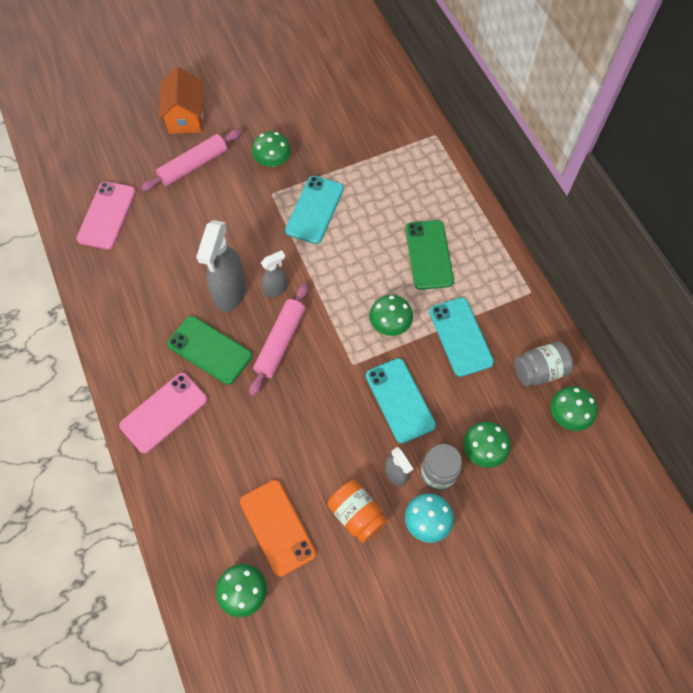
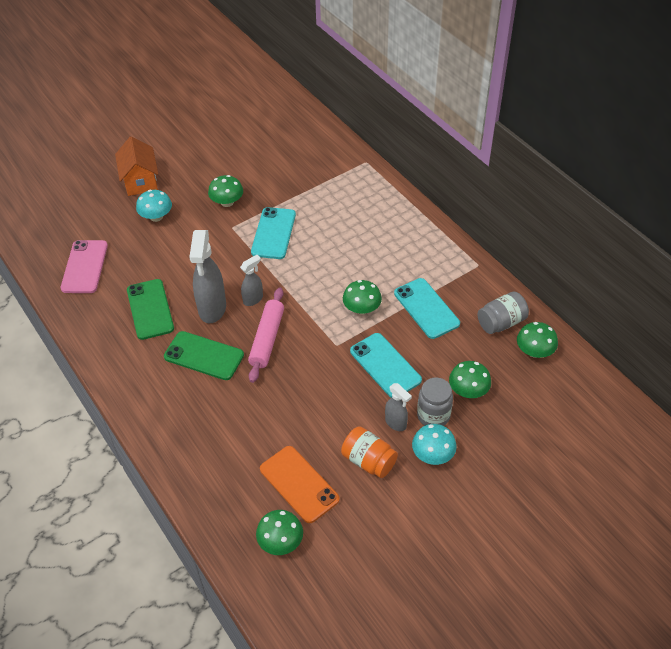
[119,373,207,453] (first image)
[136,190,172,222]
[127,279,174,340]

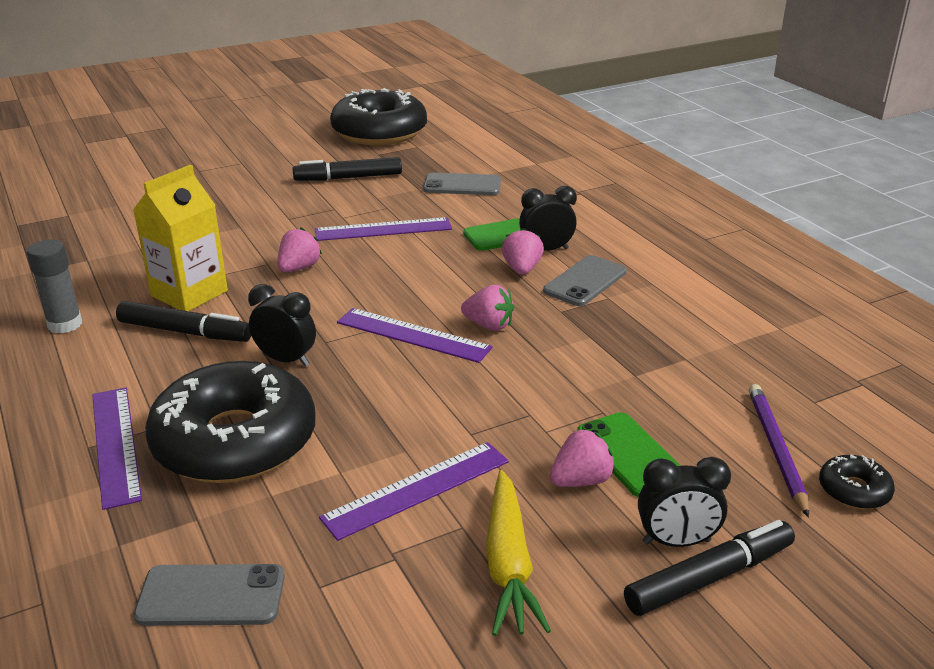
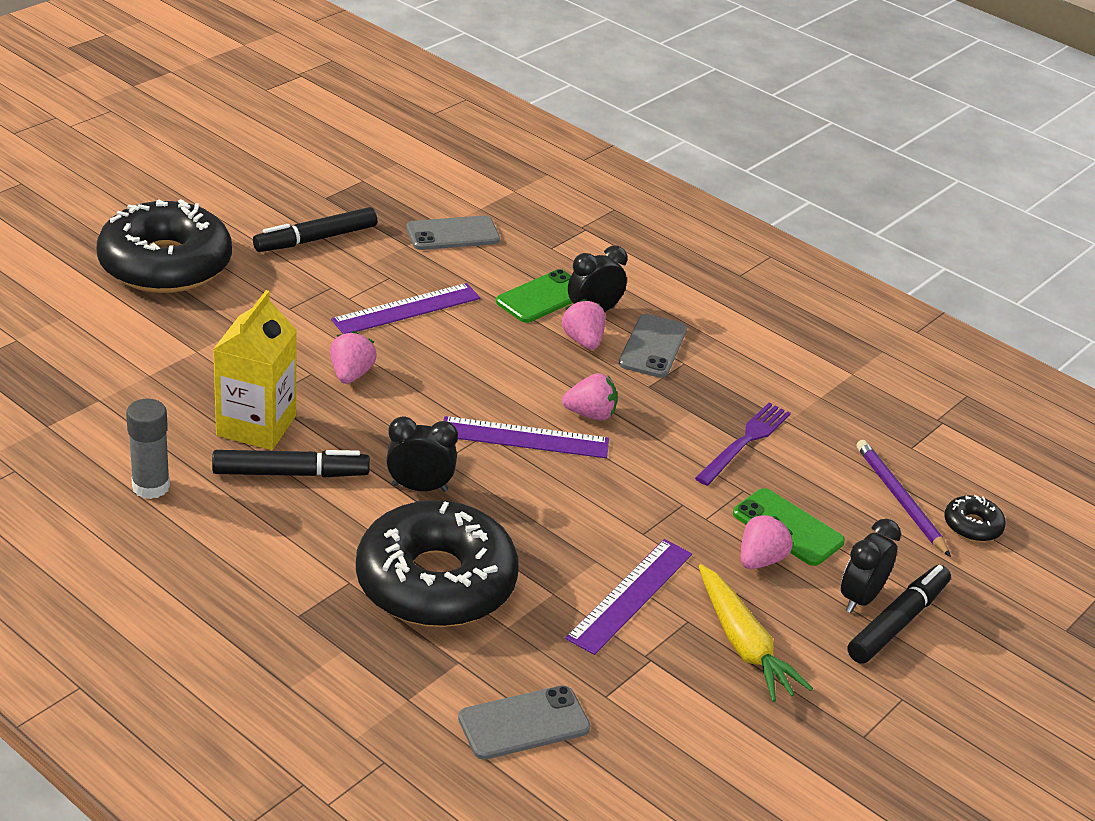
[92,387,142,510] (first image)
[97,199,232,293]
[841,519,901,613]
[695,403,791,486]

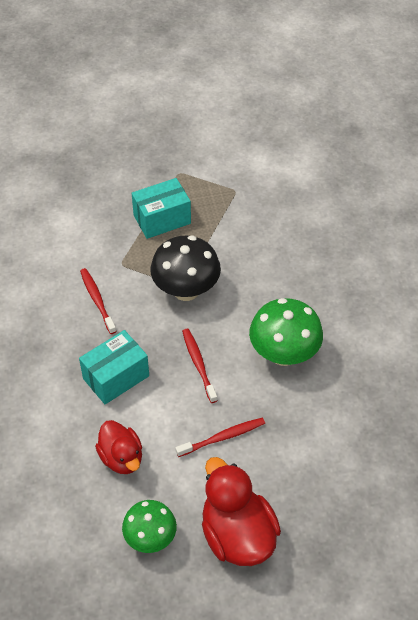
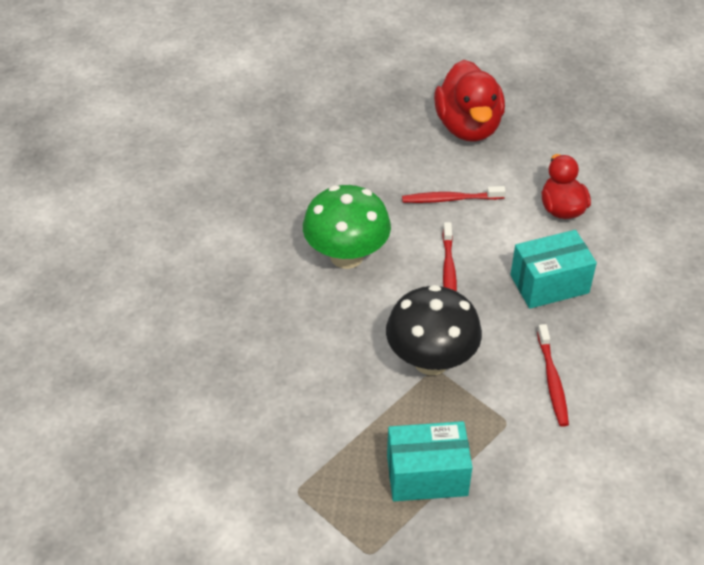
[122,500,177,553] (first image)

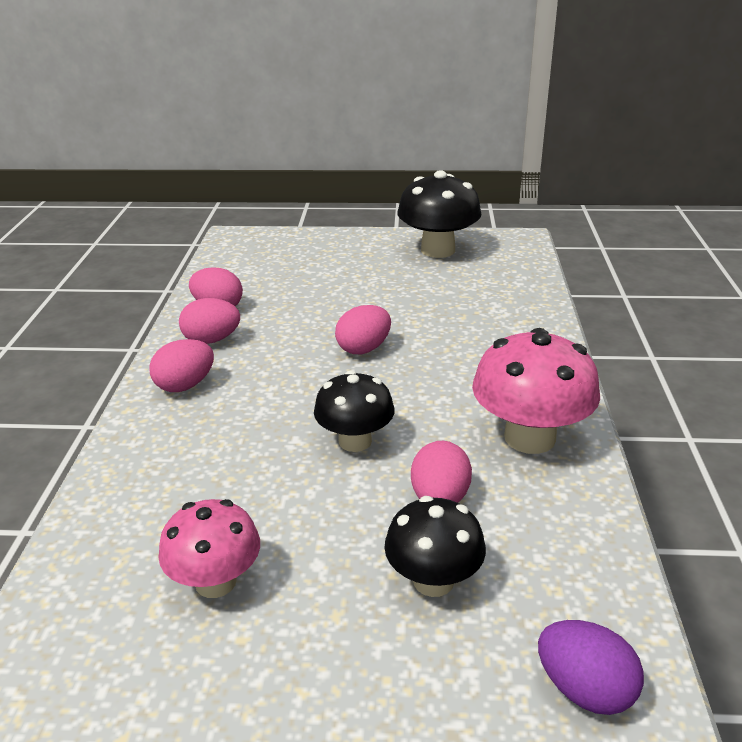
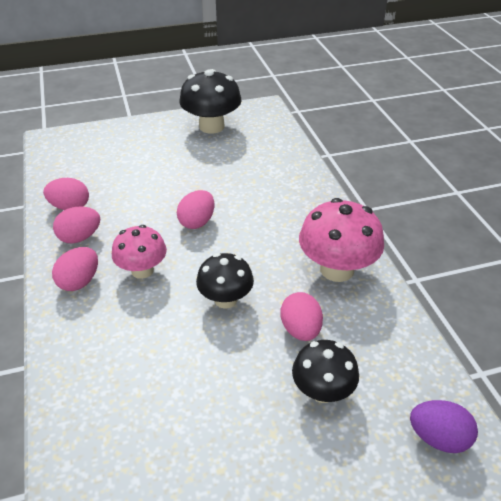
[112,225,167,279]

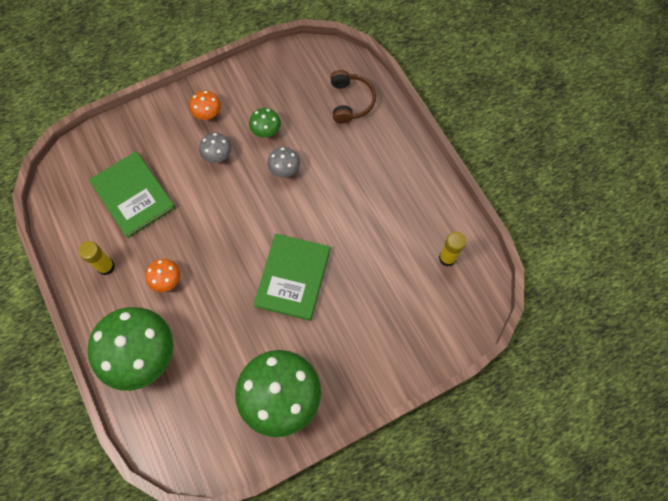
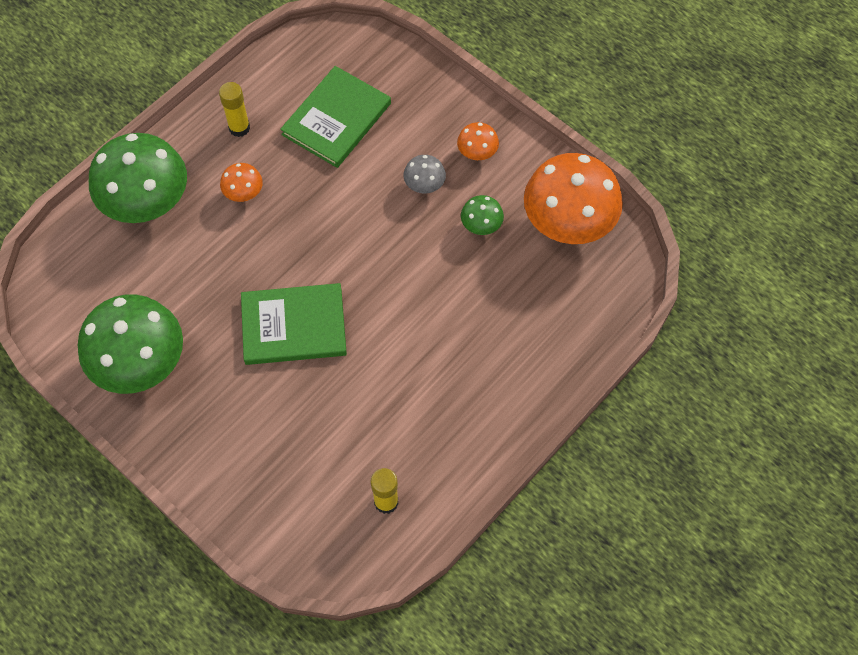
[267,147,300,178] (first image)
[330,70,376,124] (first image)
[524,153,623,244]

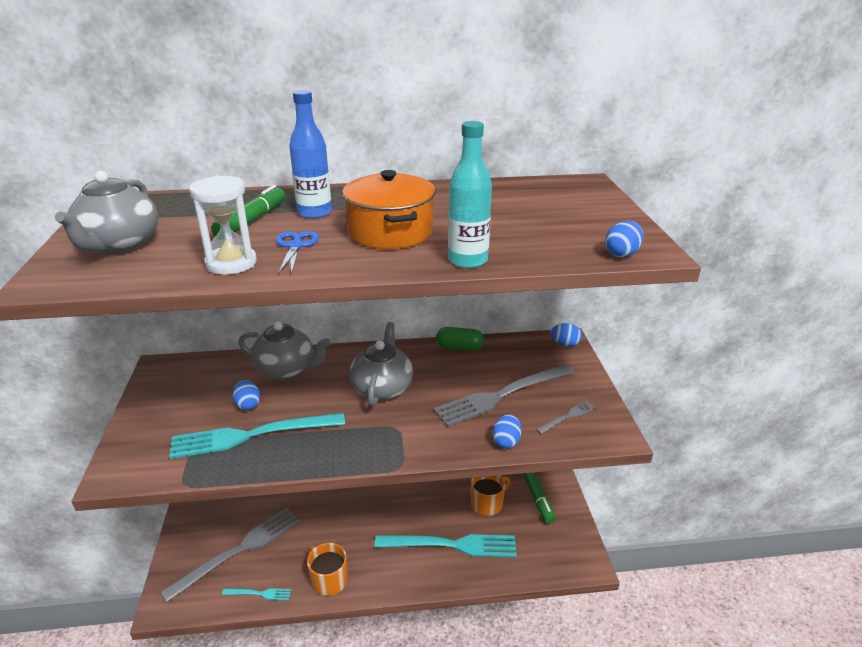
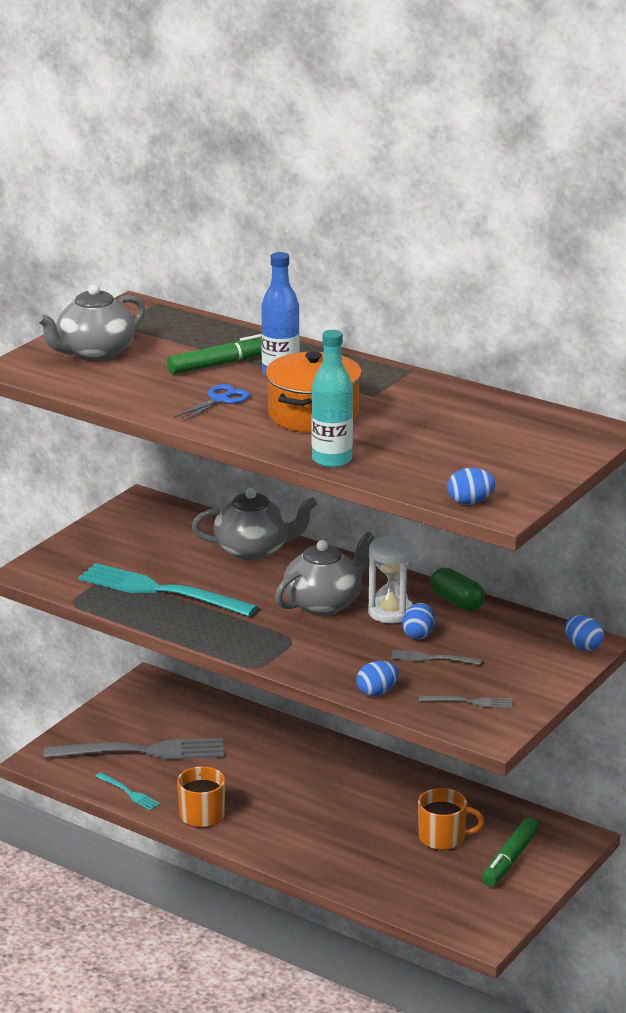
[368,536,415,623]
[402,603,435,639]
[192,488,317,560]
[374,534,517,557] (first image)
[391,650,482,665]

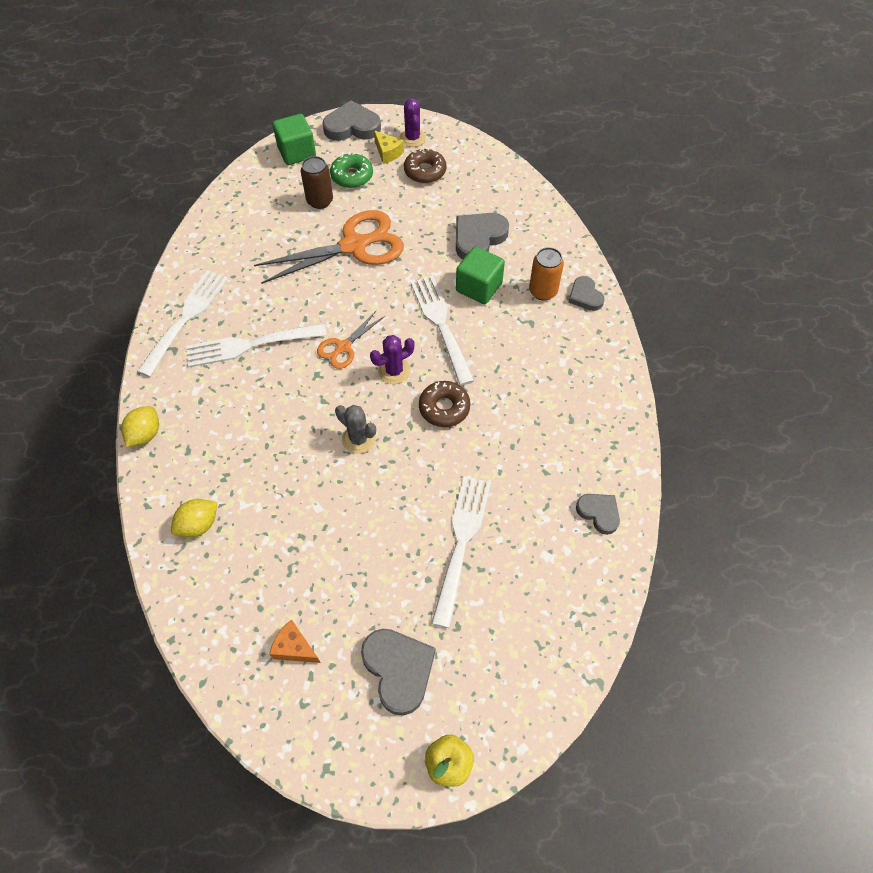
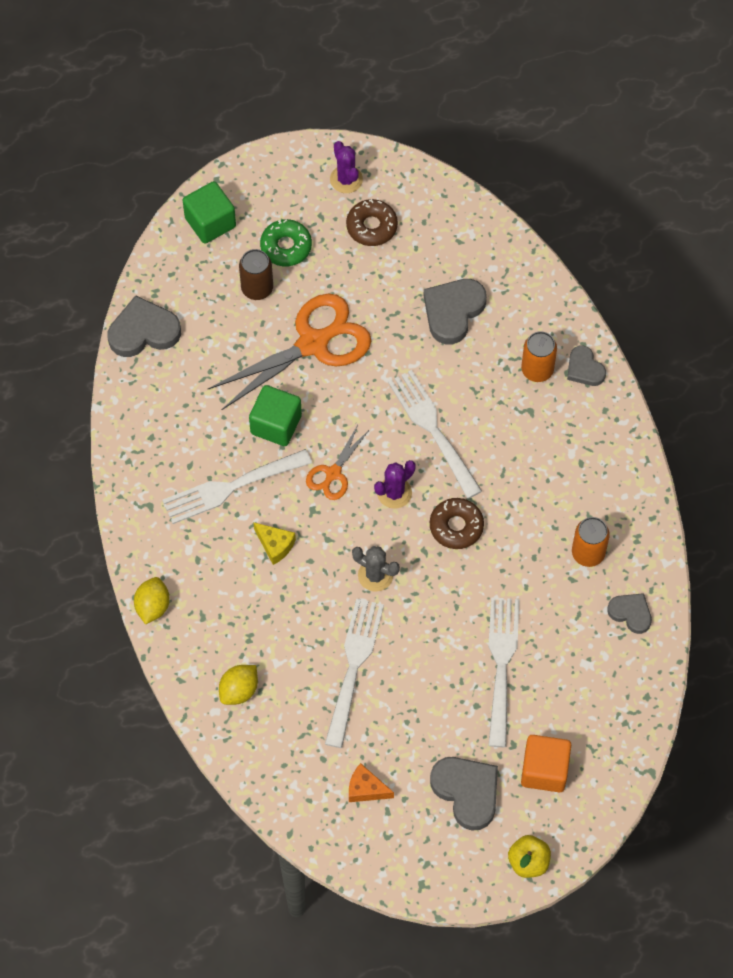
[325,598,384,748]
[108,295,181,357]
[253,522,296,565]
[249,385,302,446]
[521,735,571,792]
[572,517,610,567]

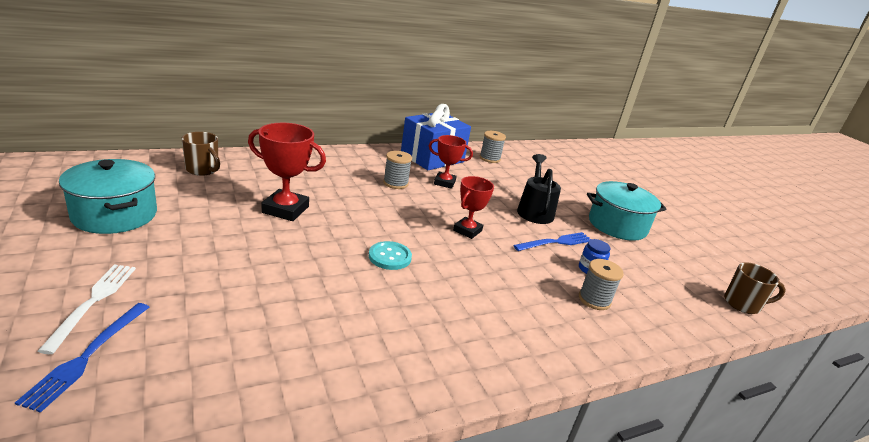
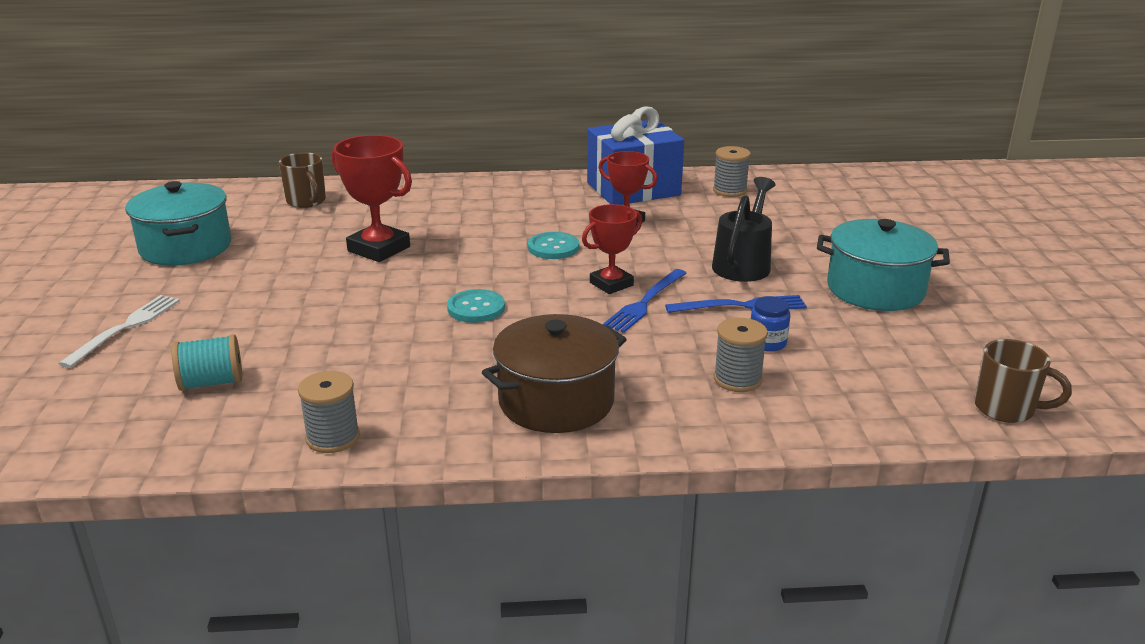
[603,269,687,333]
[298,371,360,453]
[172,334,242,391]
[482,314,627,433]
[528,232,579,259]

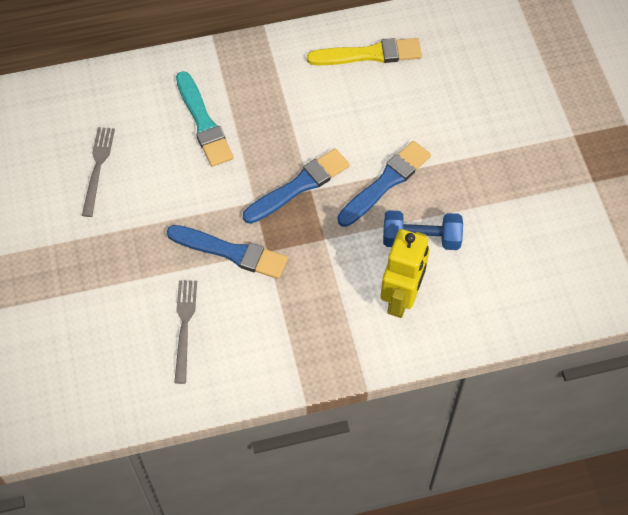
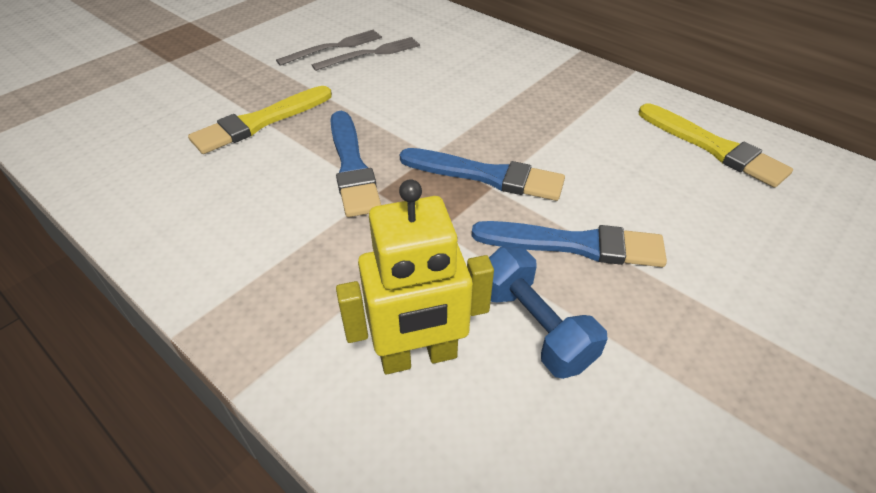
[276,30,382,66]
[176,71,234,167] (first image)
[188,86,332,154]

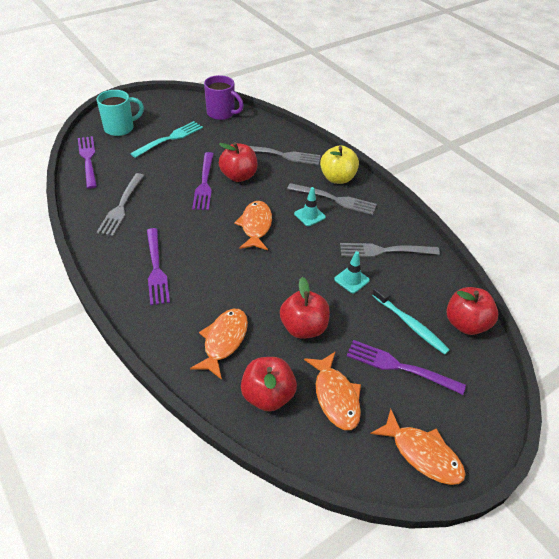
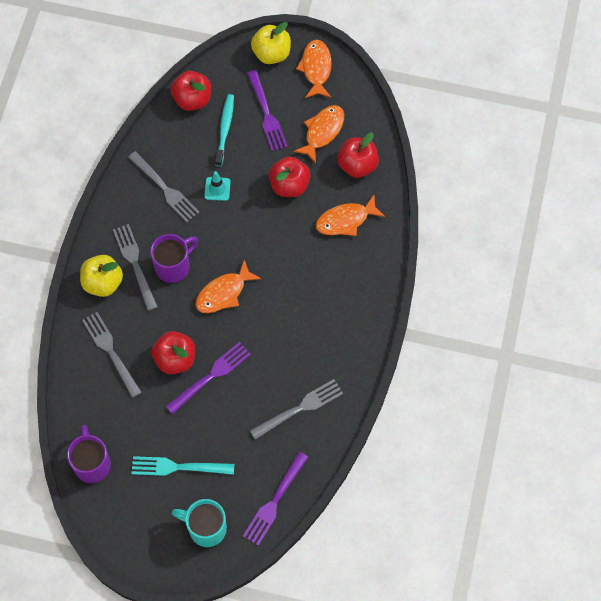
[147,228,170,305] (first image)
[150,234,198,283]
[251,22,291,64]

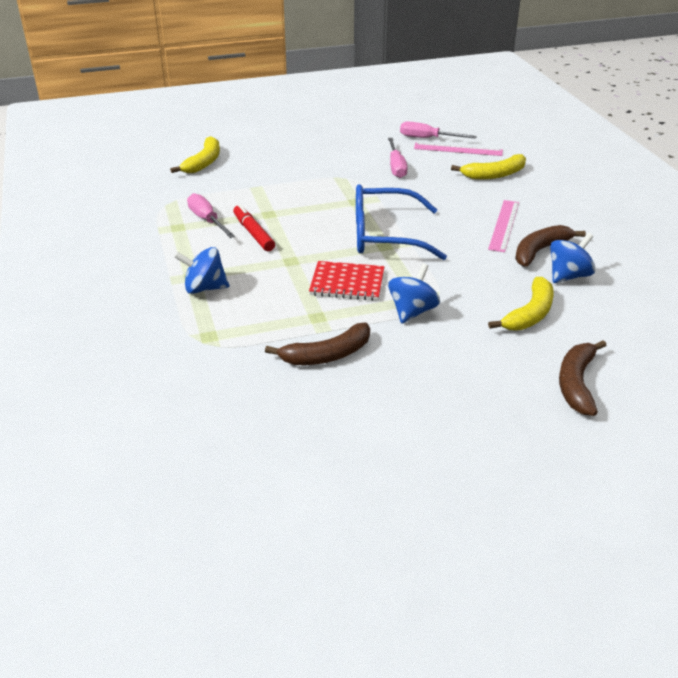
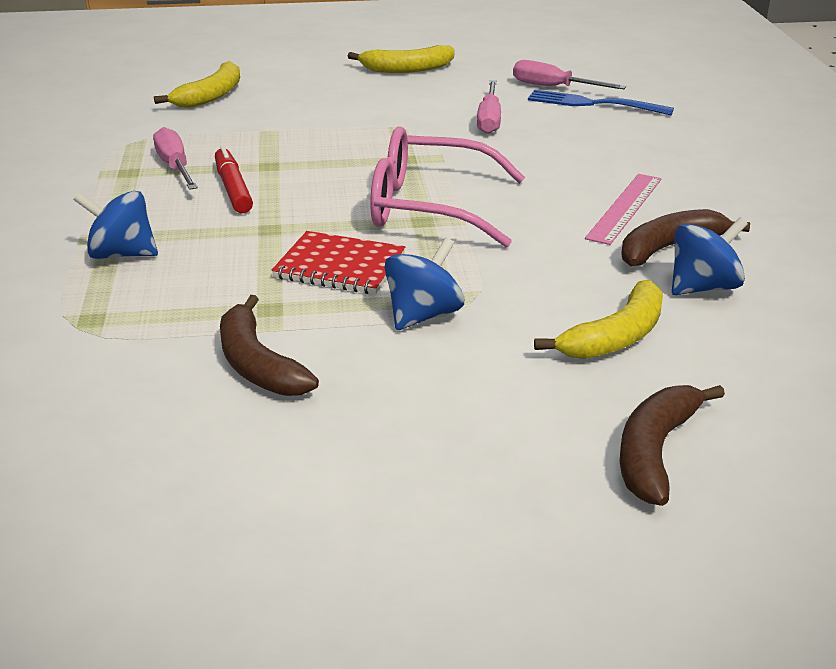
[220,295,319,396]
[370,126,525,247]
[528,90,674,115]
[348,45,455,73]

